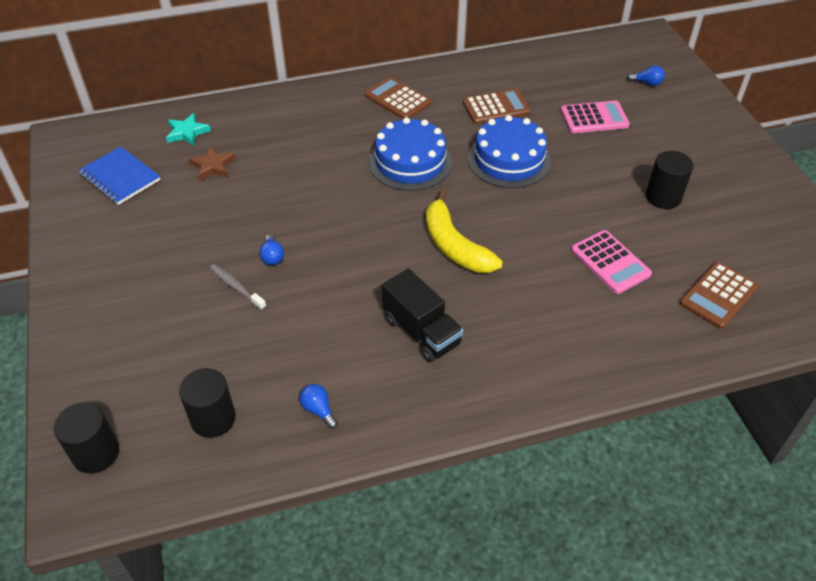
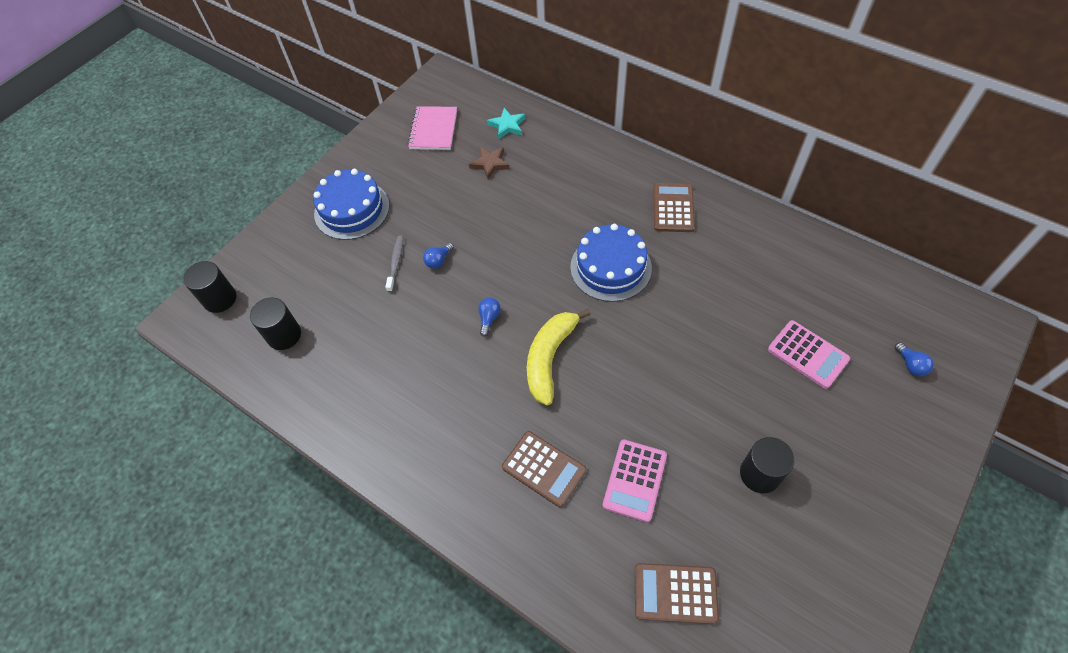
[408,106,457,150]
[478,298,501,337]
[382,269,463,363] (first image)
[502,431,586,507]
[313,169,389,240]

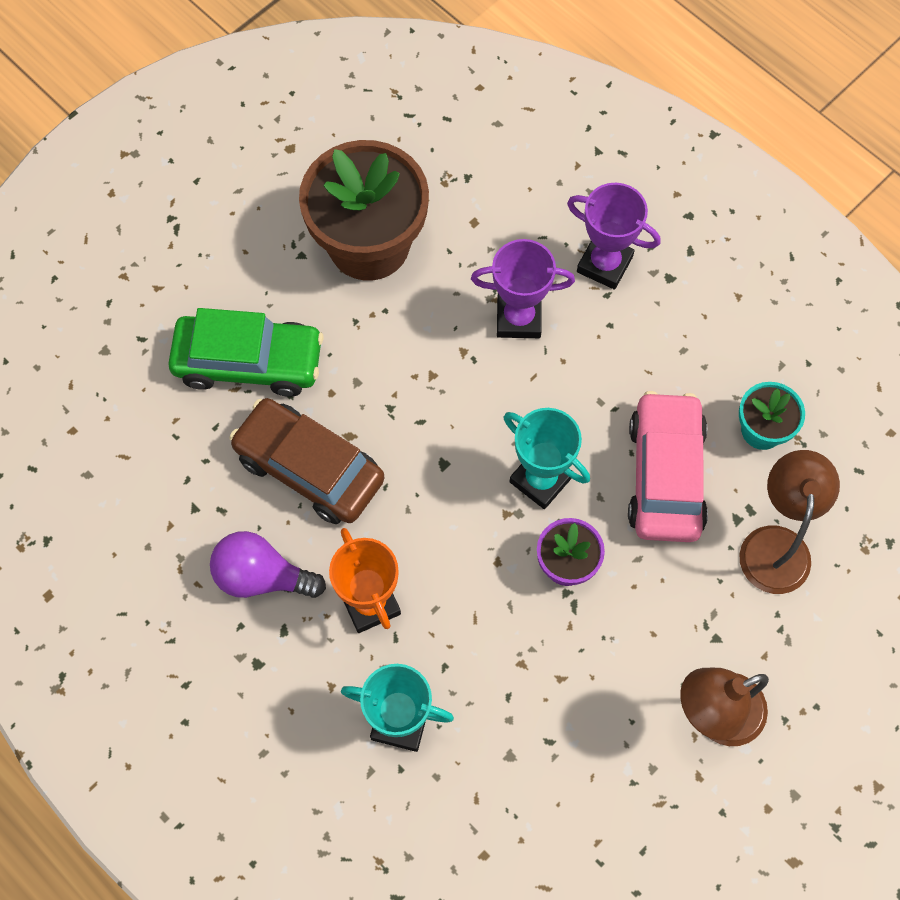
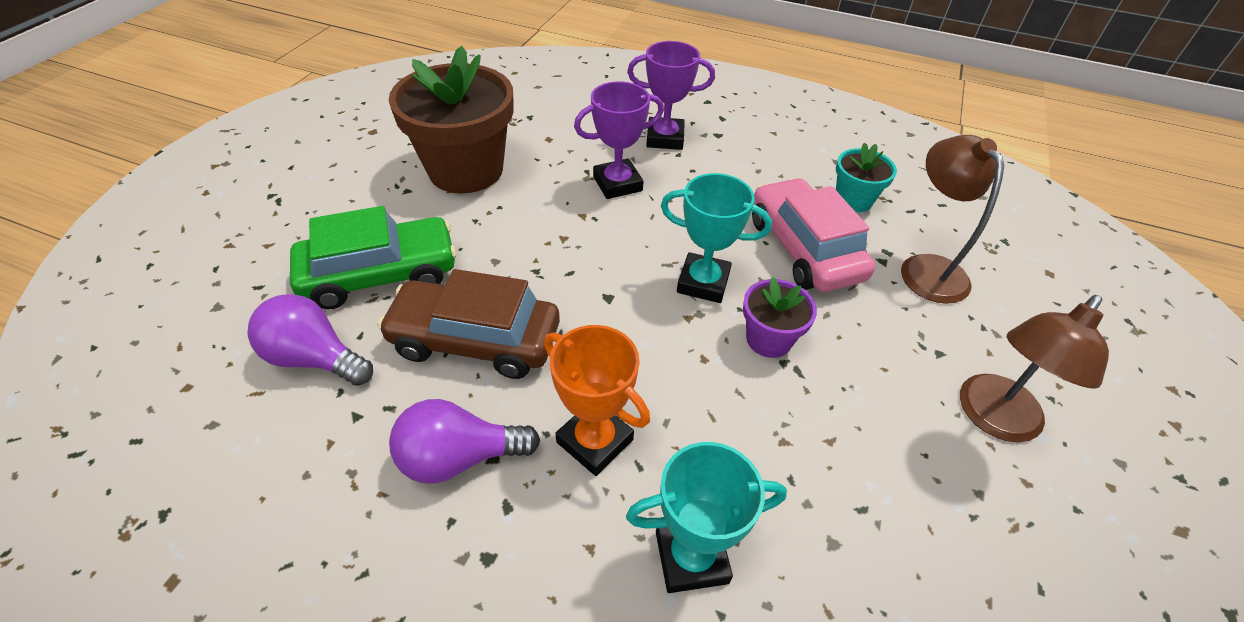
[247,294,373,386]

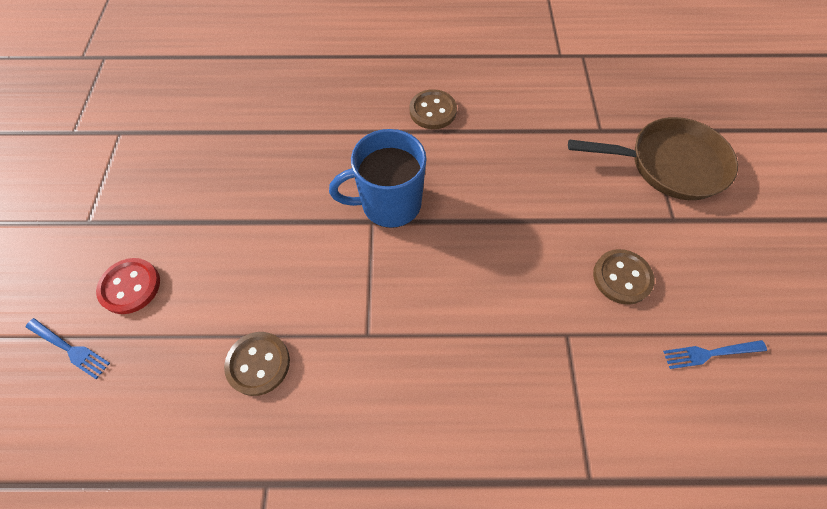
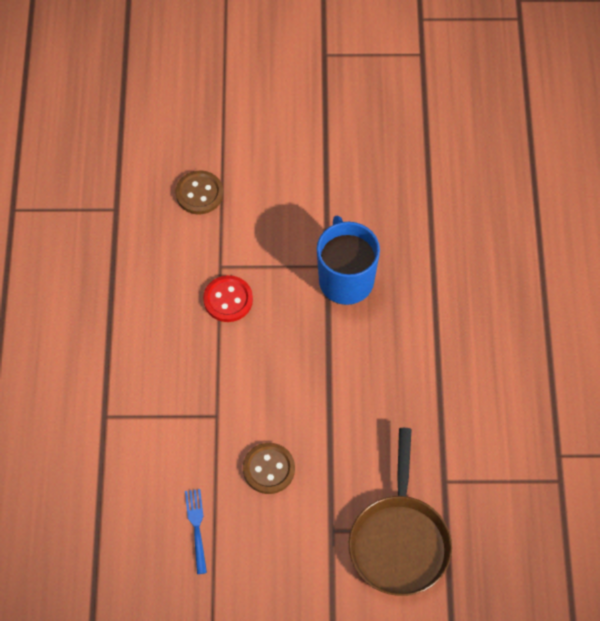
[25,318,110,379] (first image)
[203,275,253,322]
[410,89,457,129] (first image)

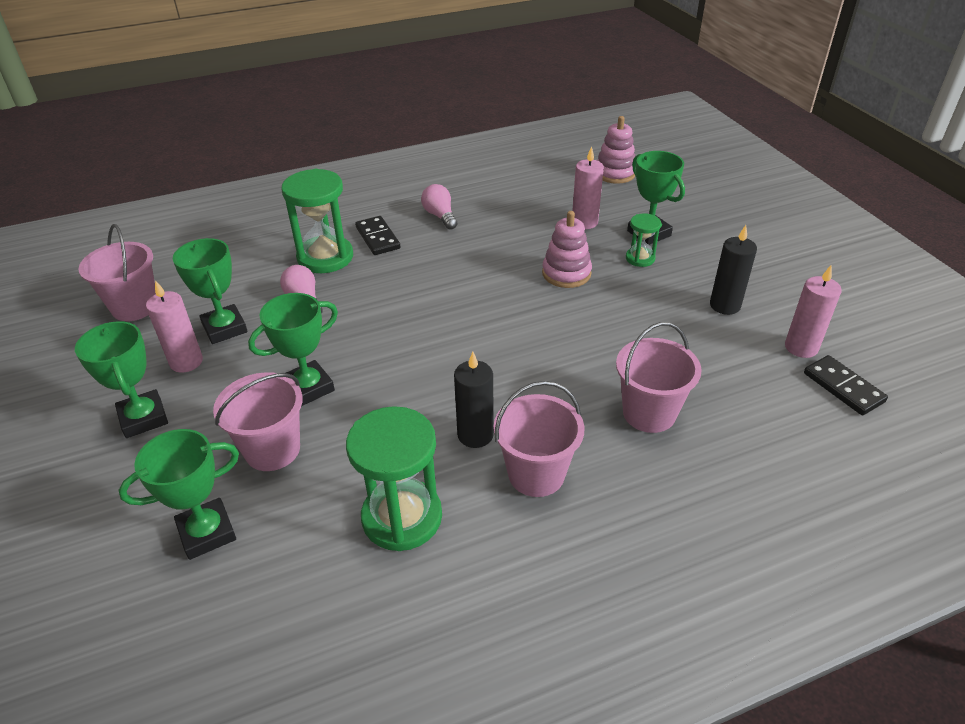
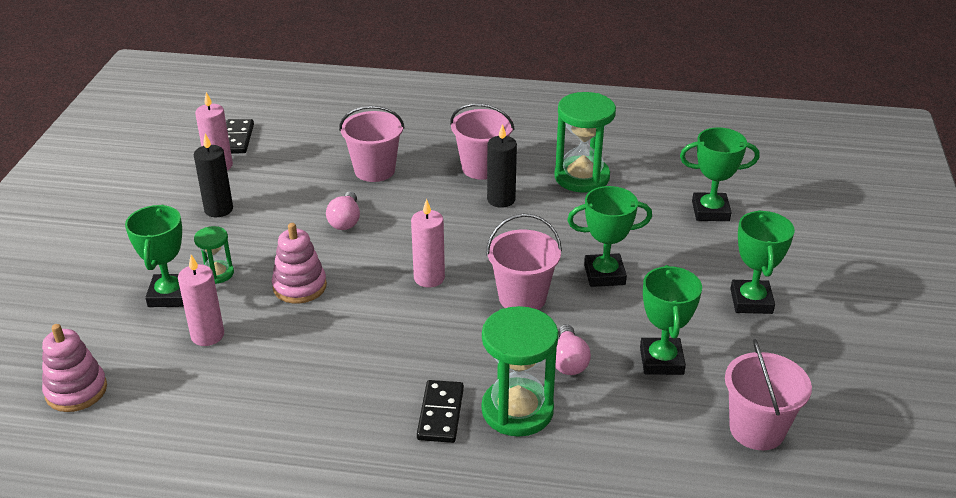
[411,199,445,287]
[486,214,562,310]
[326,191,360,230]

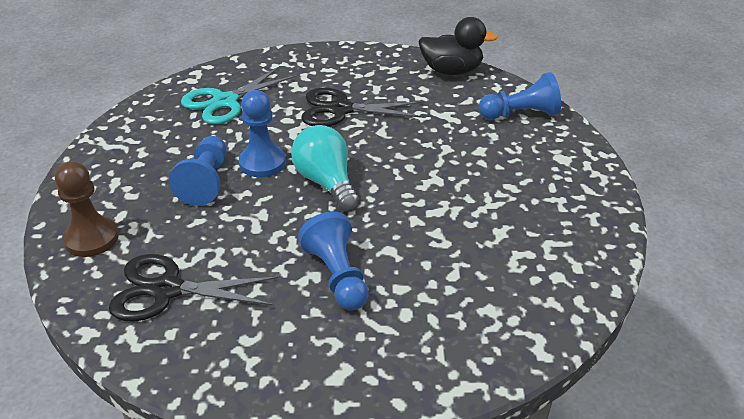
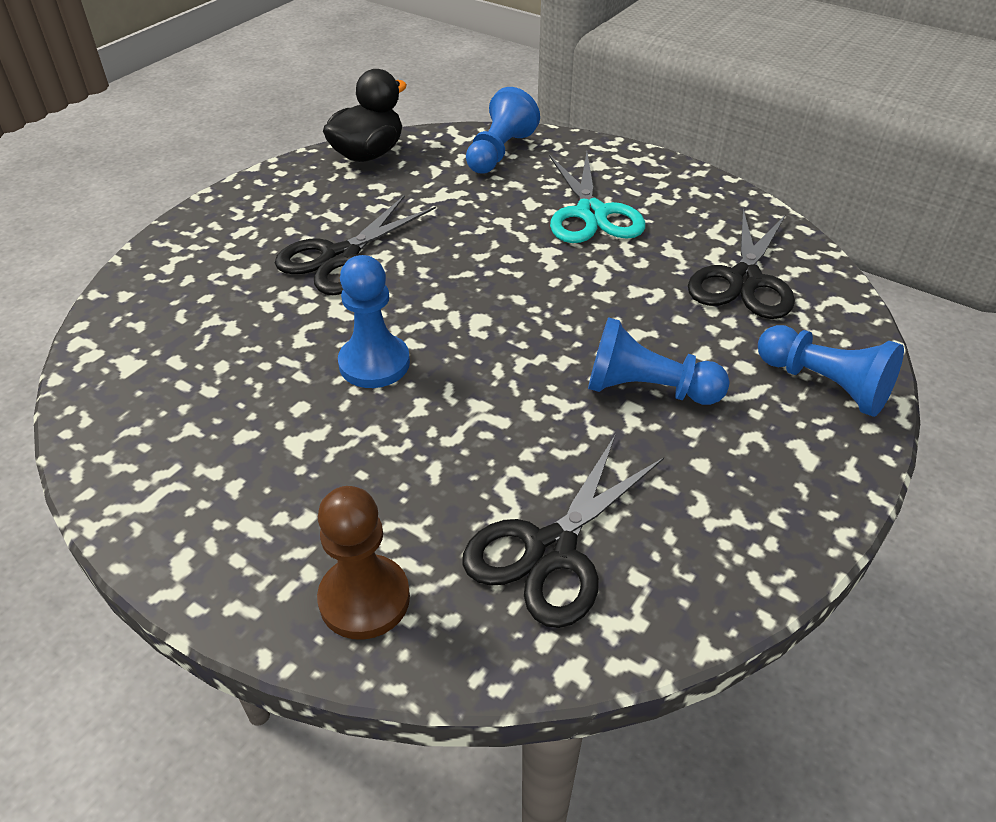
[758,325,904,417]
[549,152,646,243]
[291,125,359,211] (first image)
[688,209,795,319]

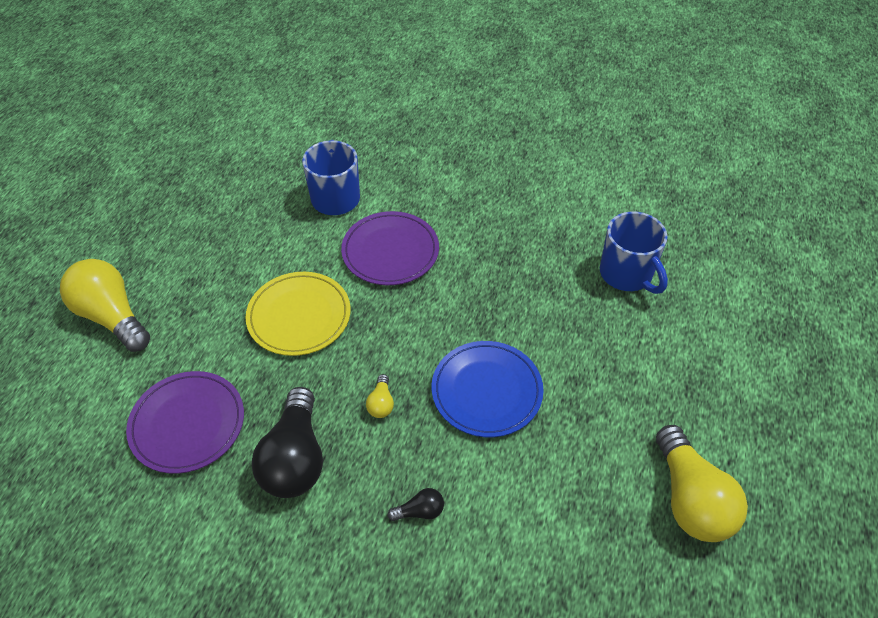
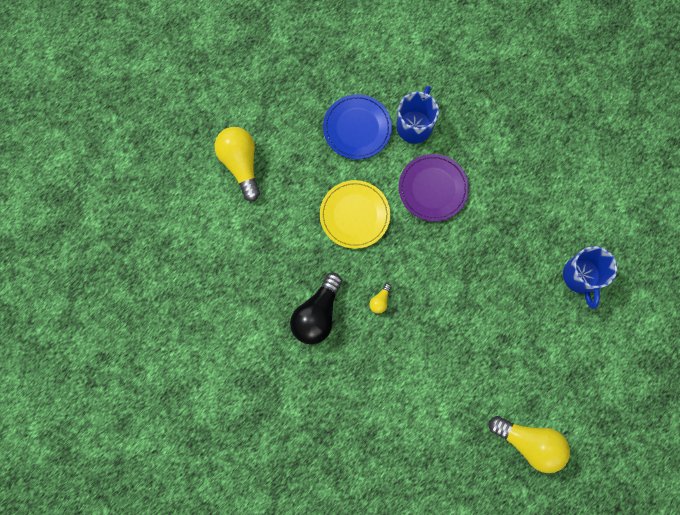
[126,371,244,474] (first image)
[387,488,444,521] (first image)
[323,94,392,159]
[489,416,570,473]

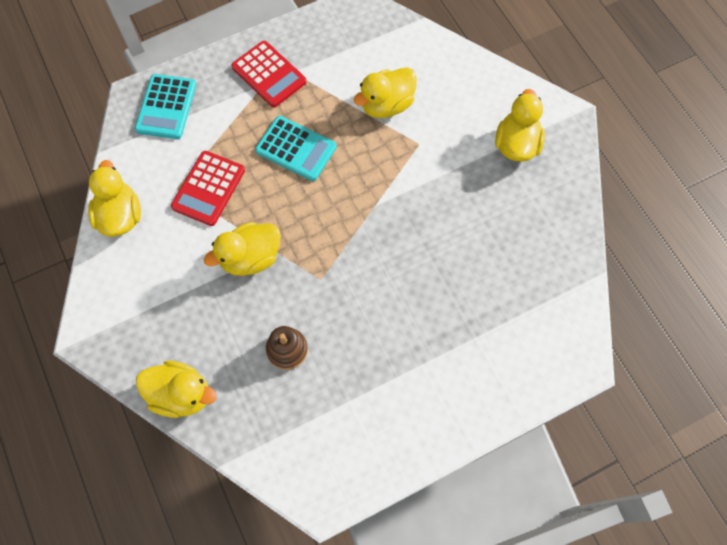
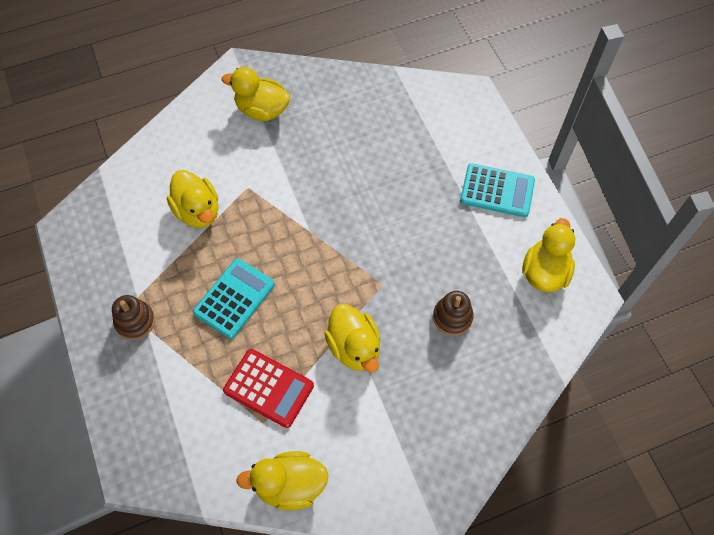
[460,163,535,217]
[522,218,575,292]
[112,295,155,340]

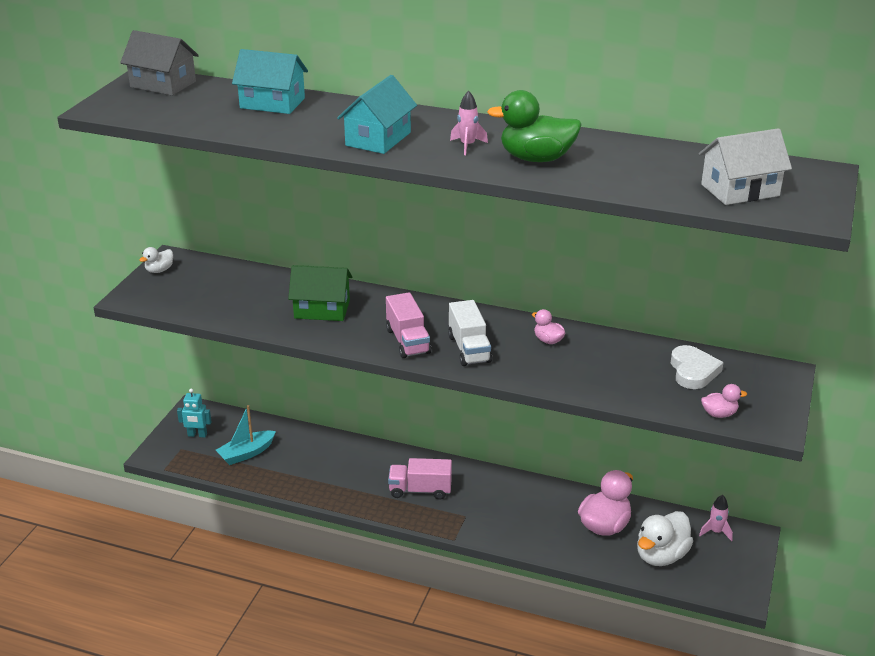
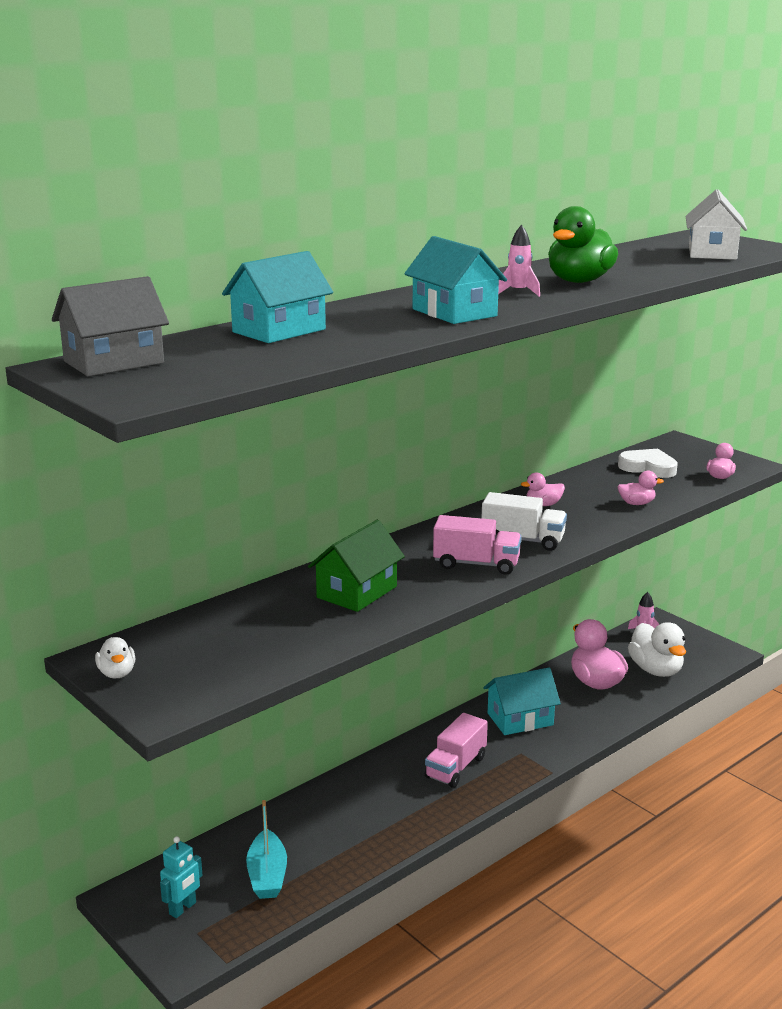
[483,668,561,735]
[618,471,664,505]

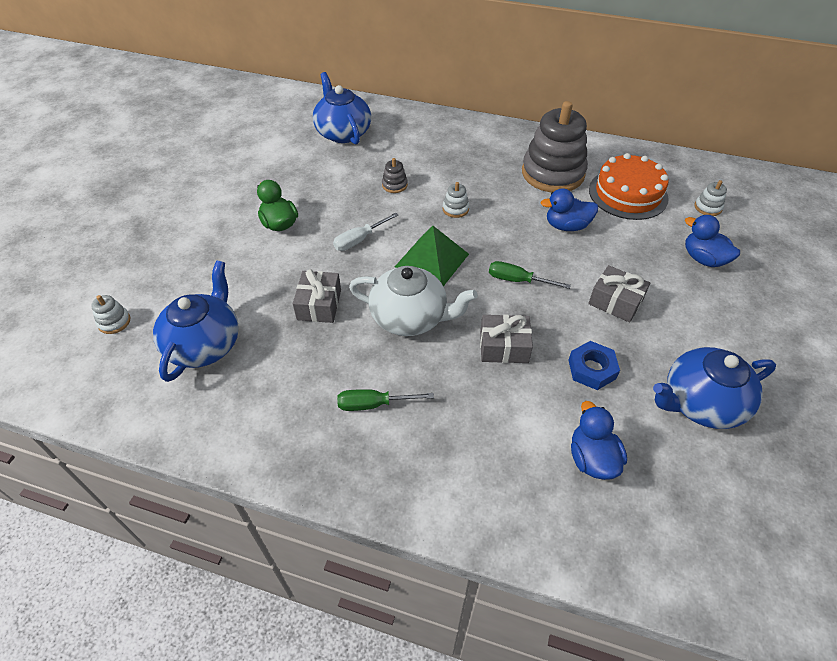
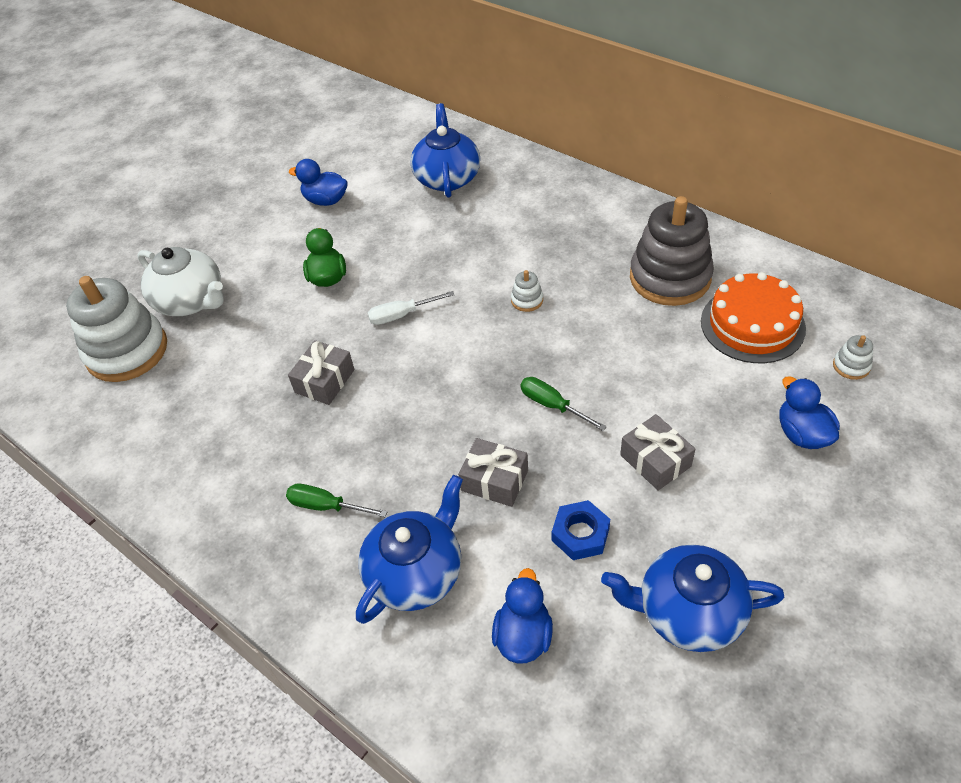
[66,276,167,382]
[356,475,463,624]
[137,247,224,316]
[382,158,408,193] (first image)
[395,226,469,286] (first image)
[289,159,348,206]

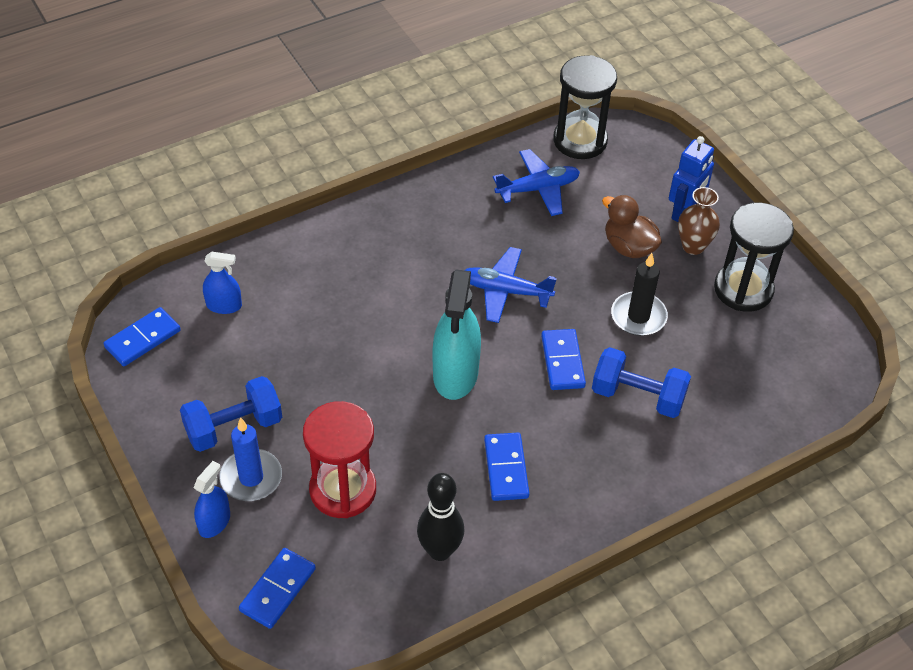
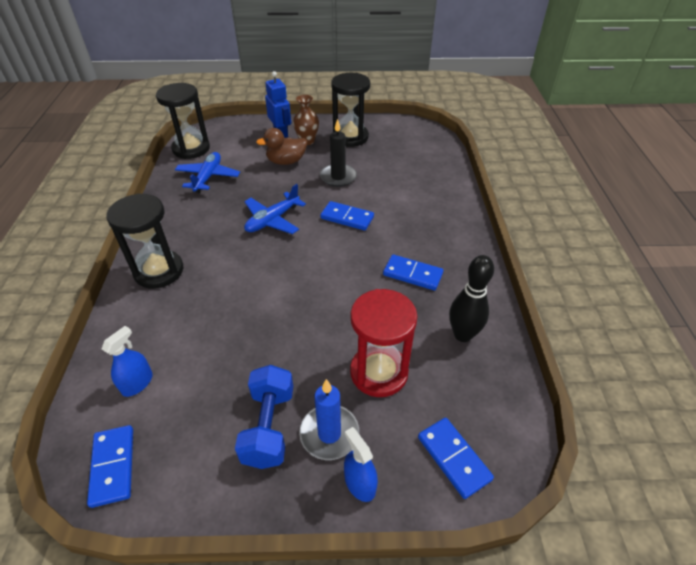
[432,270,481,400] (first image)
[592,347,691,418] (first image)
[106,193,183,289]

